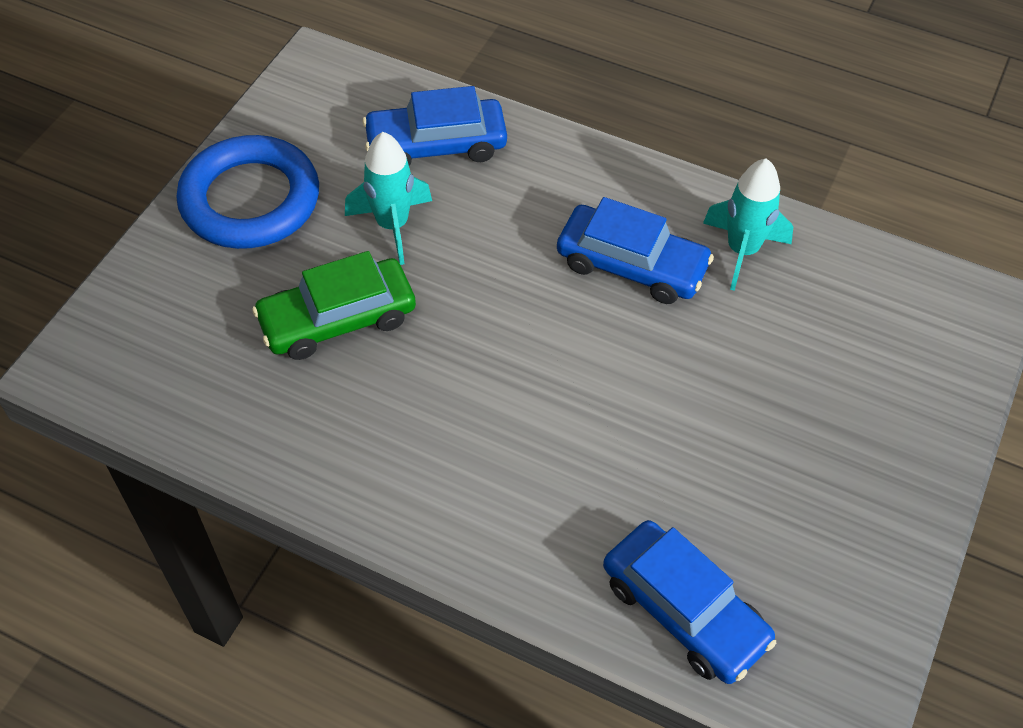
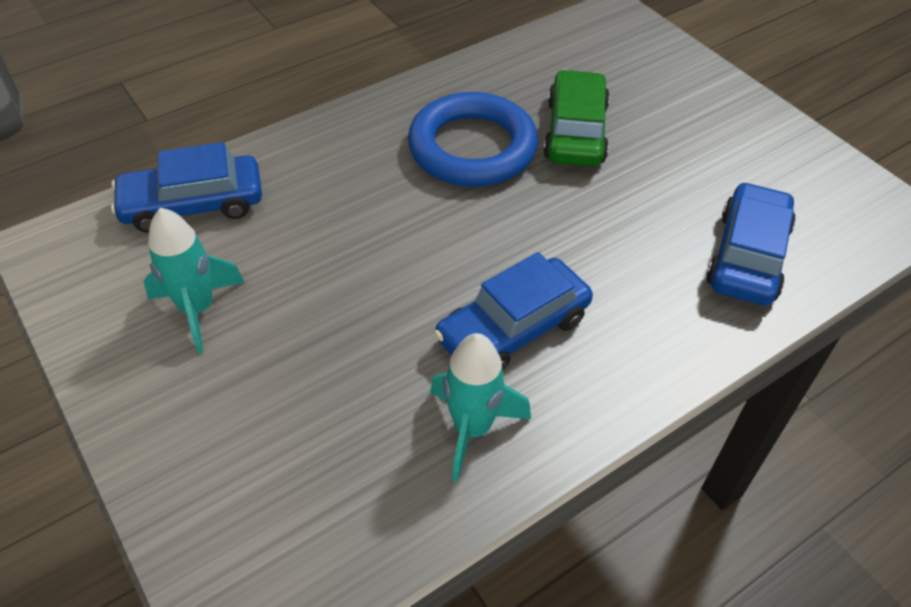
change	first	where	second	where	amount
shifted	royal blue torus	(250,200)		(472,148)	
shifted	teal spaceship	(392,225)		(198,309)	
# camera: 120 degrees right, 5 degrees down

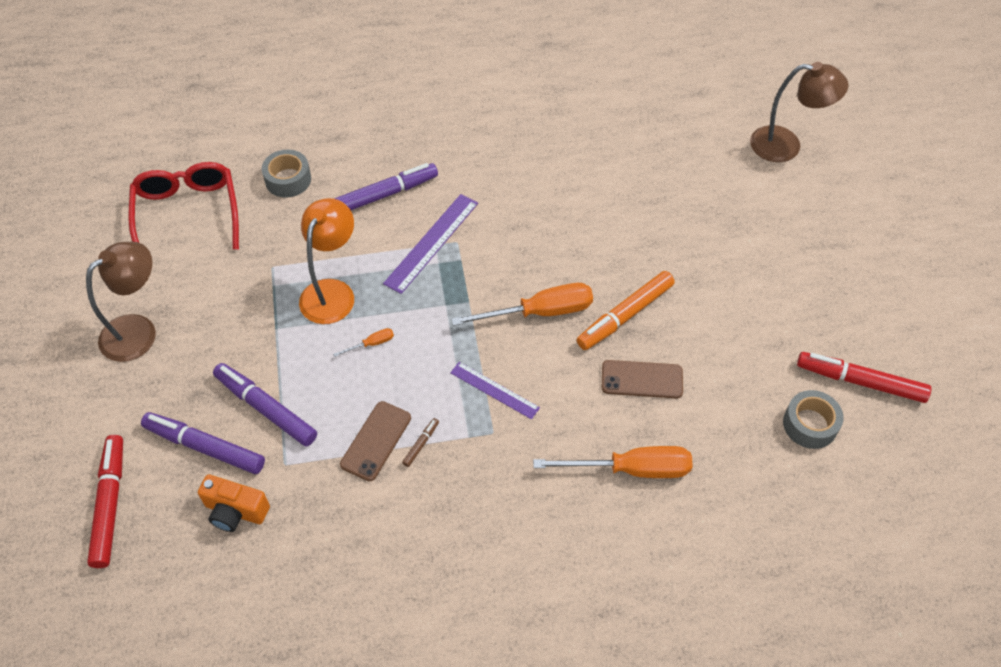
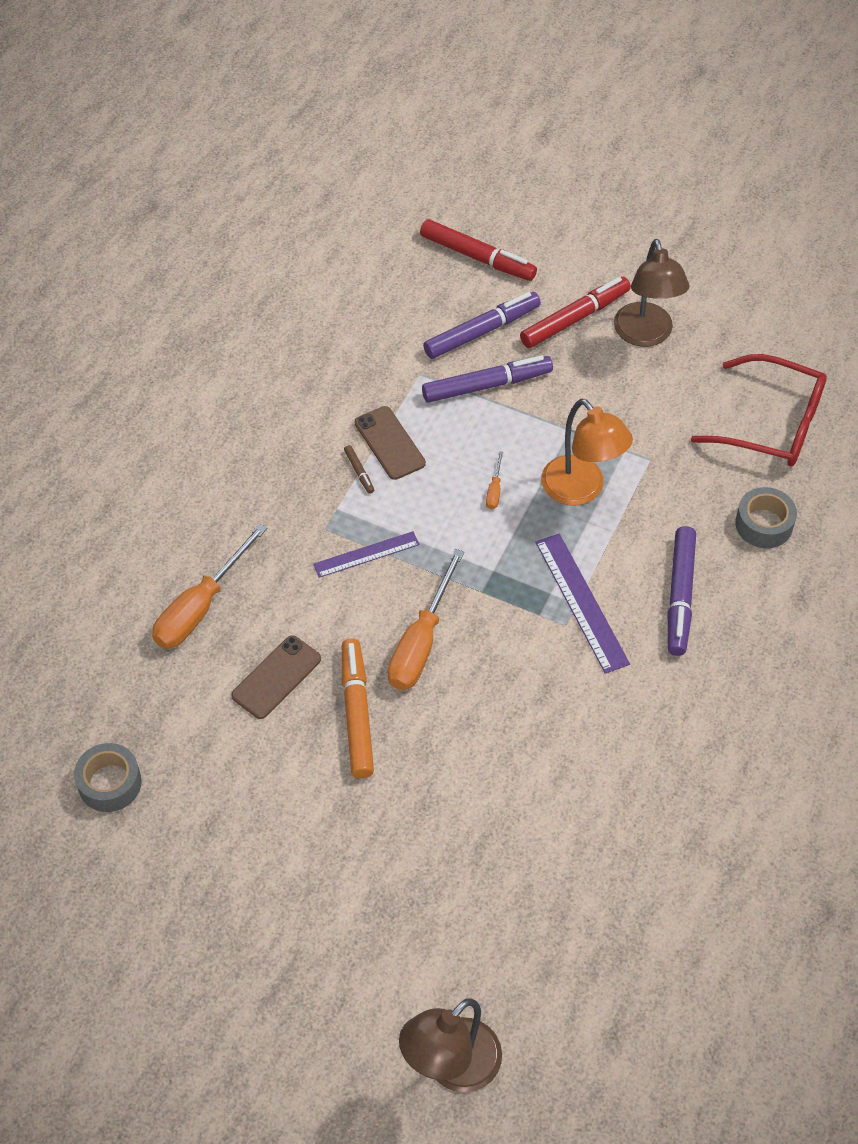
change	first	where	second	where	amount
gone	orange-coloured camera	(235,511)			
shifted	red felt pen	(860,382)		(575,318)	
# camera: 125 degrees right, 0 degrees up

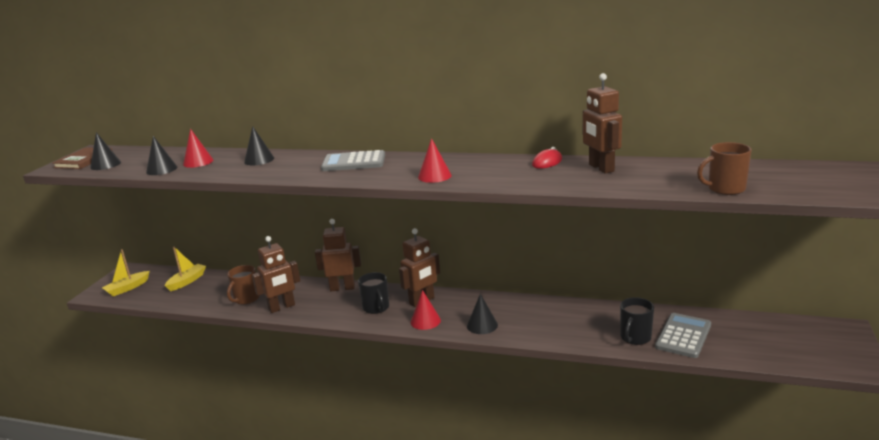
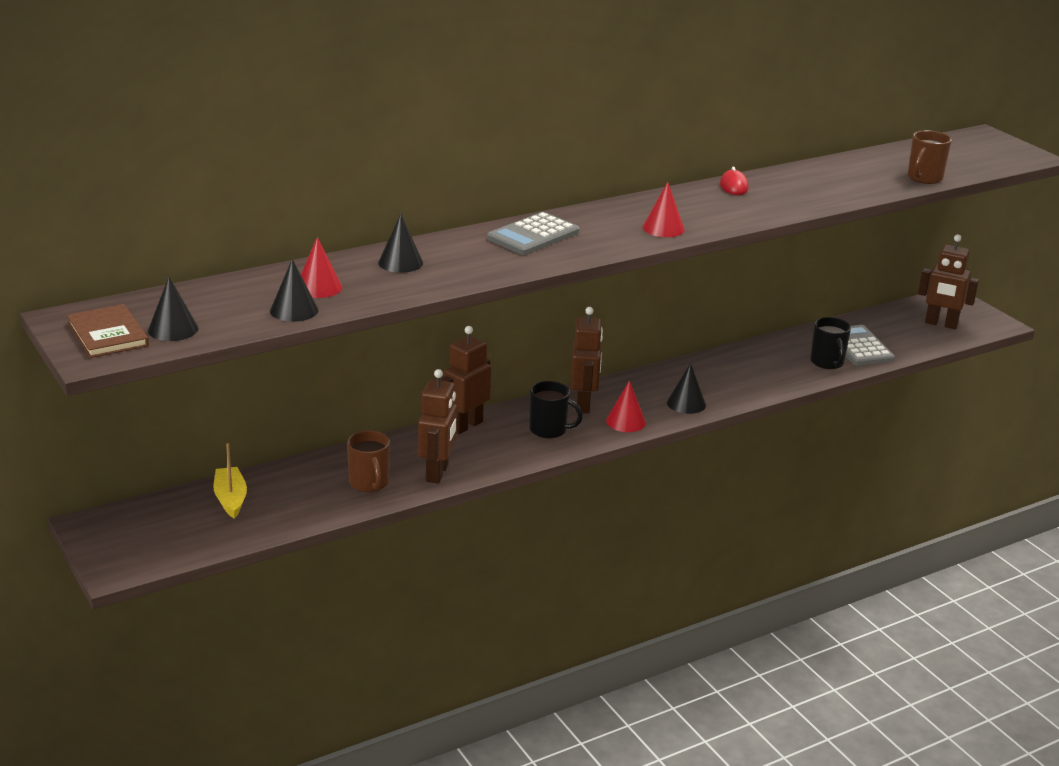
change	first	where	second	where	amount
gone	bright yellow boat	(127,288)			
shifted	brown robot	(601,168)		(941,324)	
# camera: 50 degrees left, 5 degrees up

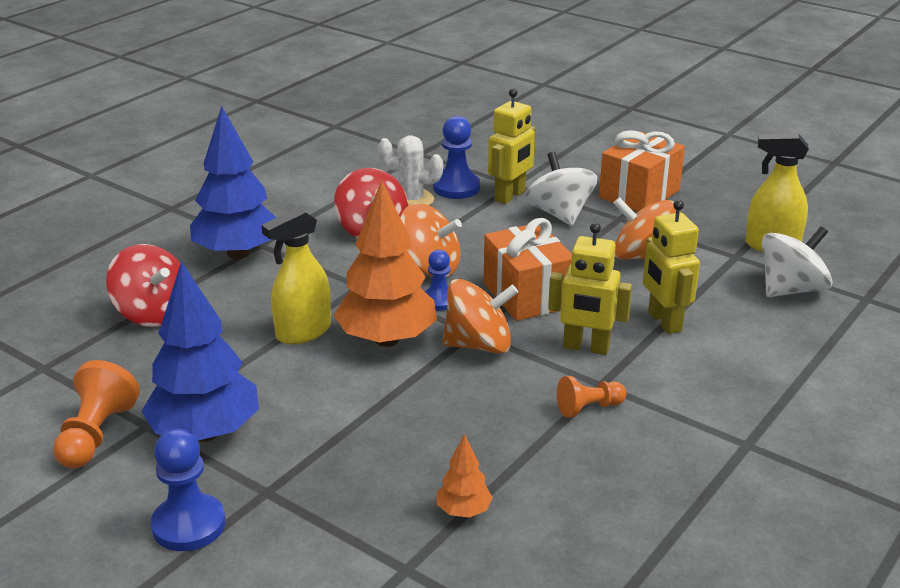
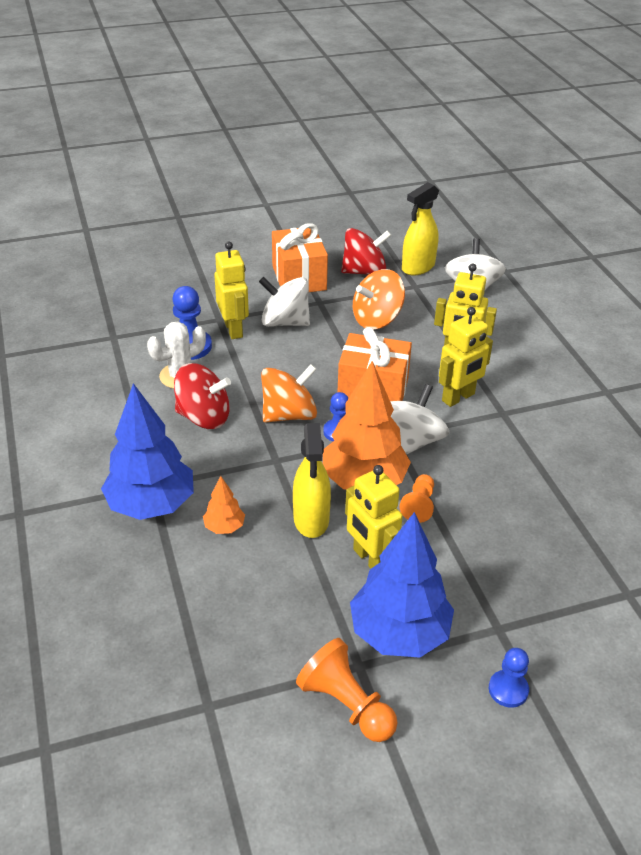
change	first	where	second	where	amount
new			bright yellow robot	(370,559)	
shifted	red whirligig	(153,313)		(364,272)	
shifted	orange-coloured tree	(463,511)		(224,527)	
shifted	orange-coloured game pawn	(589,408)		(419,505)	
repainted	orange-coloured whirligig	(478,345)	pure white whirligig	(412,441)	
scaled	royal blue game pawn	(189,525)		(508,690)	x0.64
# camera: 55 degrees left, 10 degrees up

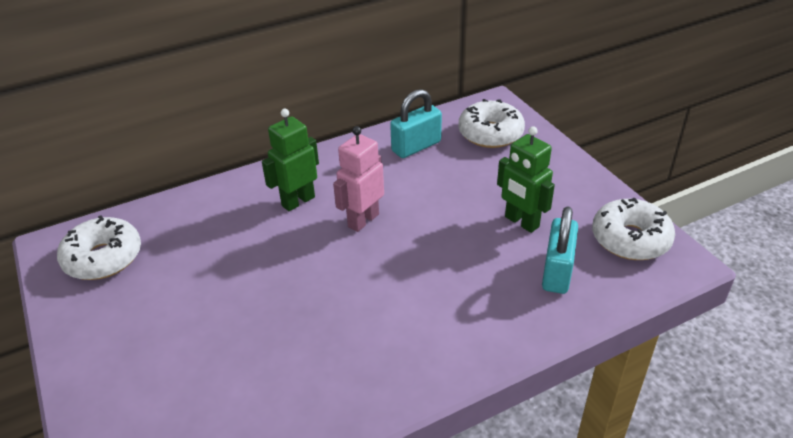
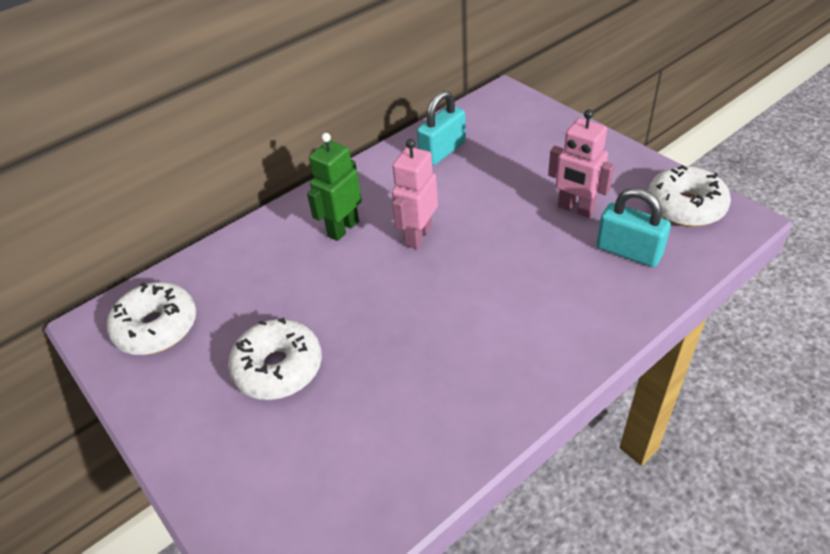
change	first	where	second	where	amount
shifted	pure white glazed donut	(490,133)		(278,368)	
repainted	leaf-green robot	(521,222)	rose-pink robot	(575,209)	
rotated	teal small lock	(557,272)		(628,251)	60 degrees counterclockwise
# camera: 10 degrees left, 5 degrees up

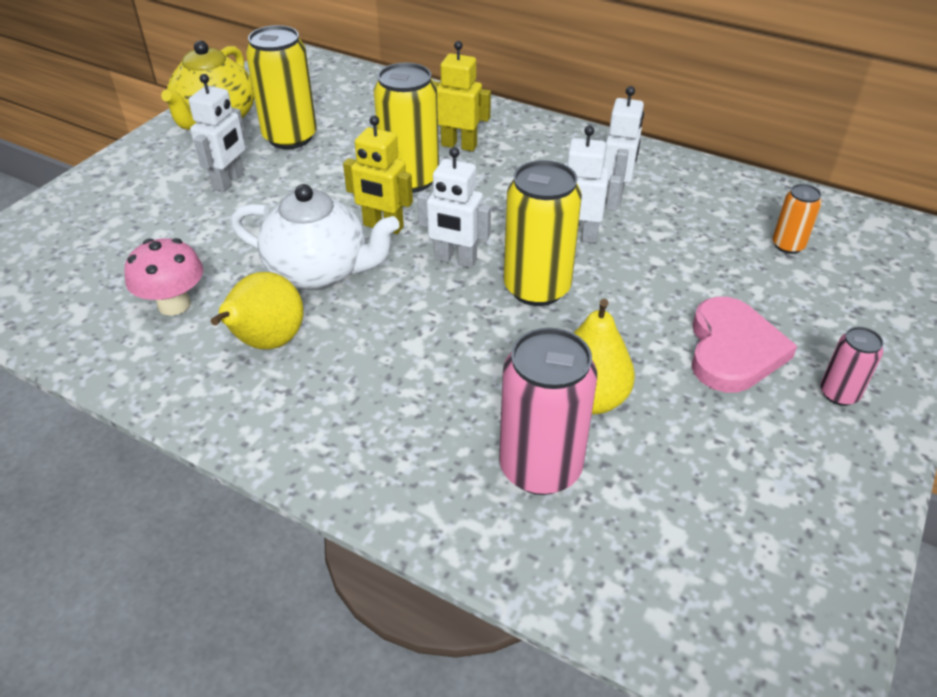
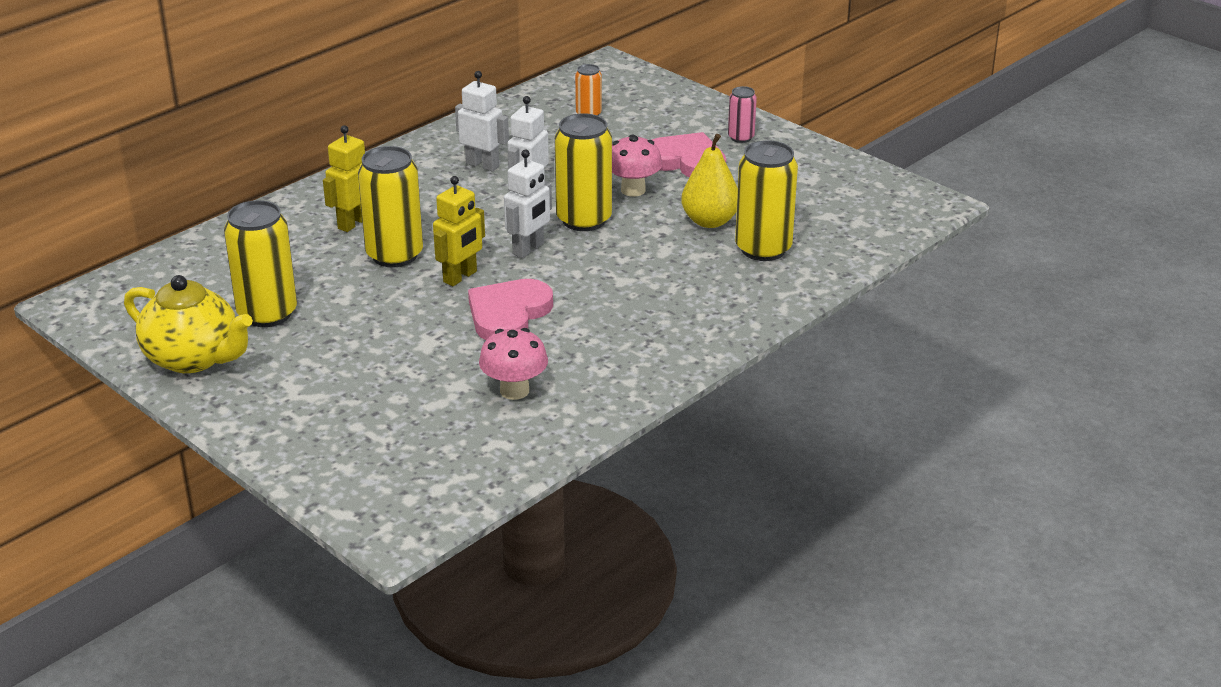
change	first	where	second	where	amount
gone	pure white robot	(229,181)			
gone	bright yellow pear fruit	(267,343)			
new			rose-pink fungus	(633,190)	
swapped	pure white tea pot	(319,272)	rose-pink heart	(508,314)	
repainted	rose-pink tin	(540,468)	bright yellow tin	(763,249)	
# camera: 75 degrees left, 10 degrees down

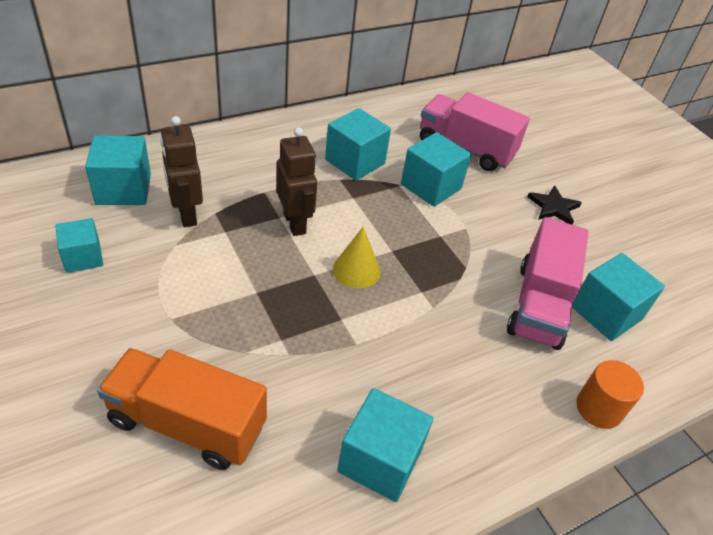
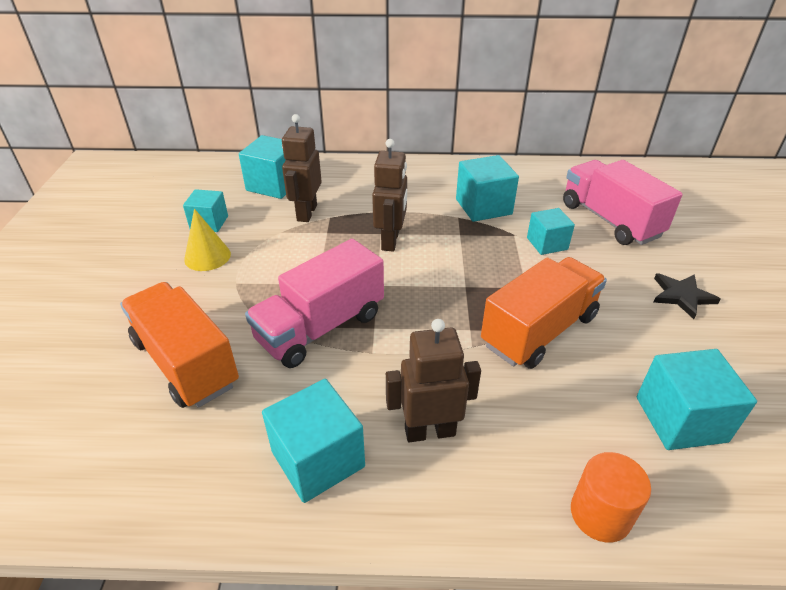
change	first	where	second	where	amount
new			brown robot	(429,431)	
new			orange-coloured toy truck	(539,331)	
shifted	bright yellow cone	(356,270)		(207,256)	
shifted	rose-pink toy truck	(539,305)		(320,327)	
scaled	teal solid cube	(431,186)		(547,243)	x0.65
# camera: 35 degrees right, 5 degrees down

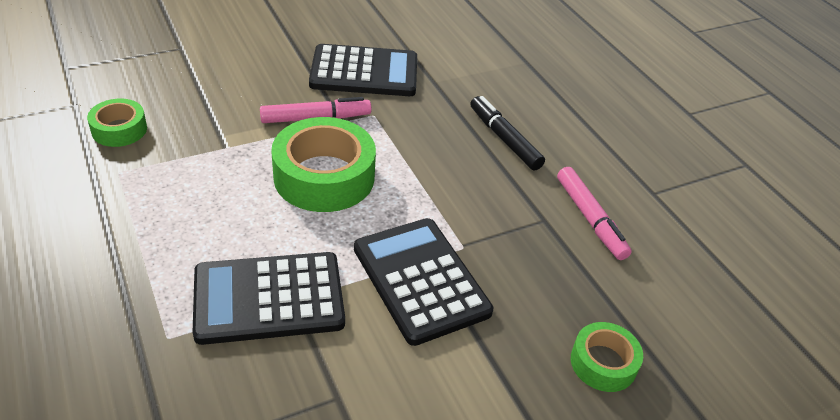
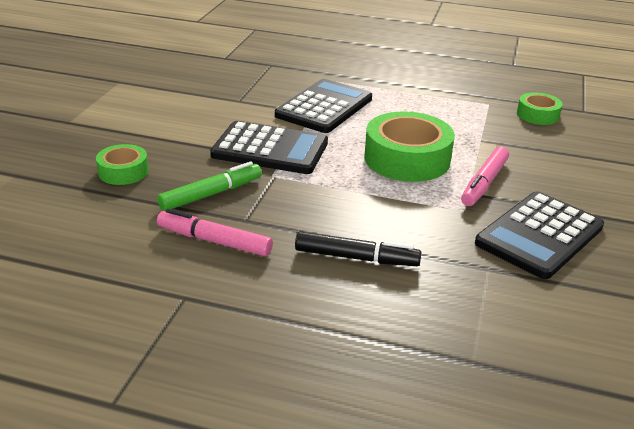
change	first	where	second	where	amount
new			leaf-green felt pen	(211,194)	
# camera: 135 degrees right, 10 degrees down

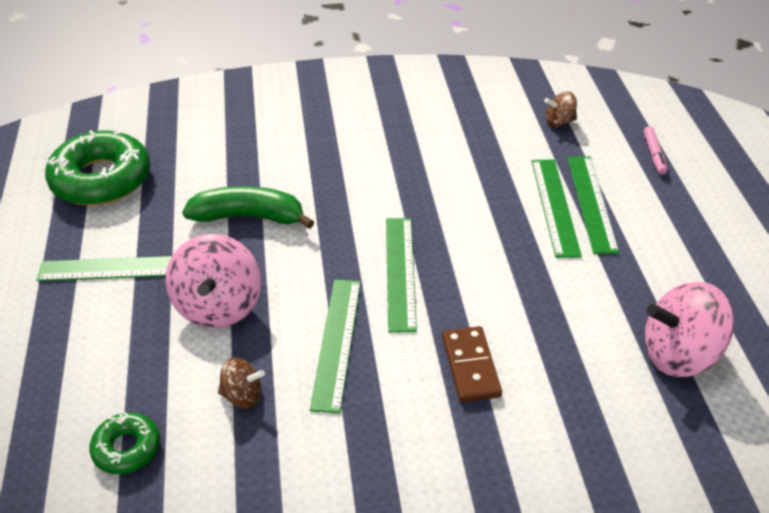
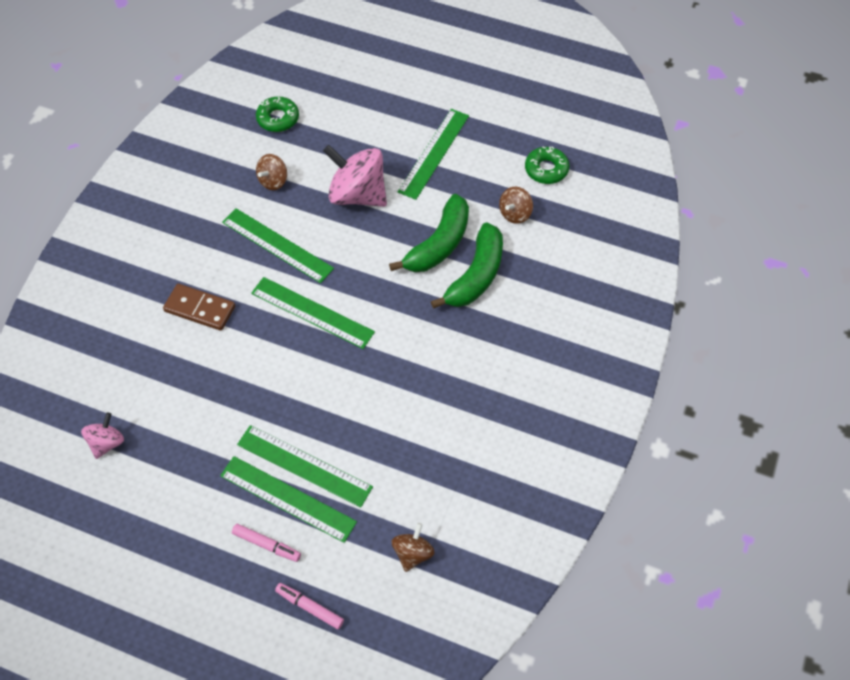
change	first	where	second	where	amount
new			rose-pink felt pen	(267,544)	
new			leaf-green banana fruit	(476,275)	
new			brown whirligig	(515,214)	
scaled	leaf-green glazed donut	(101,179)		(546,169)	x0.51
scaled	rose-pink whirligig	(678,354)		(107,443)	x0.52
# camera: 120 degrees right, 15 degrees up

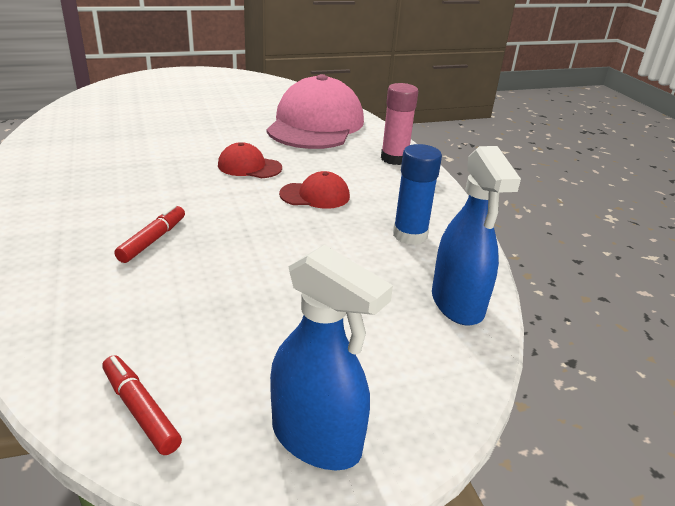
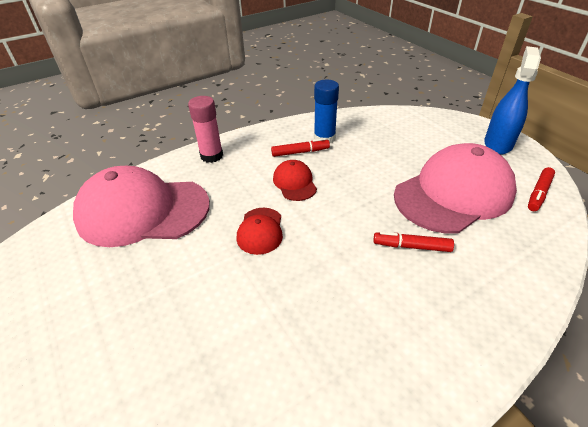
change	first	where	second	where	amount
gone	royal blue spray cleaner	(457,303)			
new			red felt pen	(300,152)	
new			rose-pink baseball cap	(453,193)	
# camera: 100 degrees left, 10 degrees up

